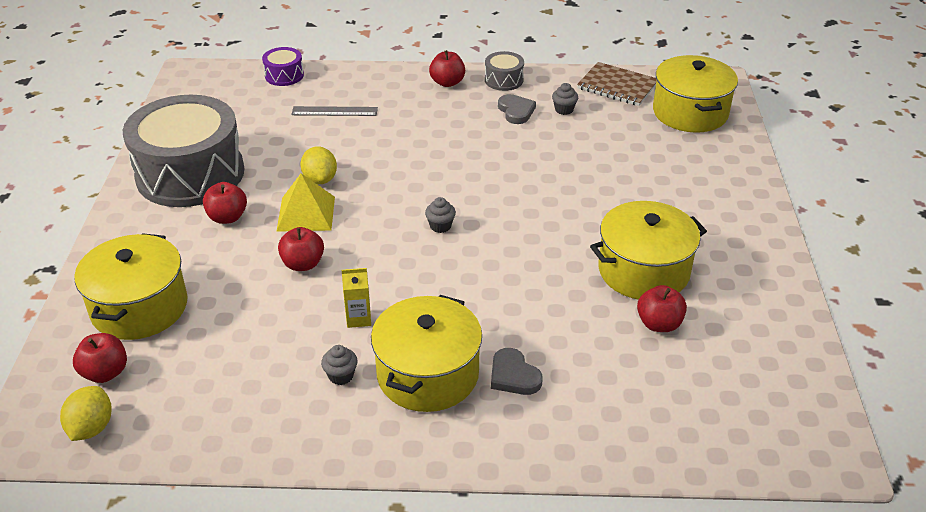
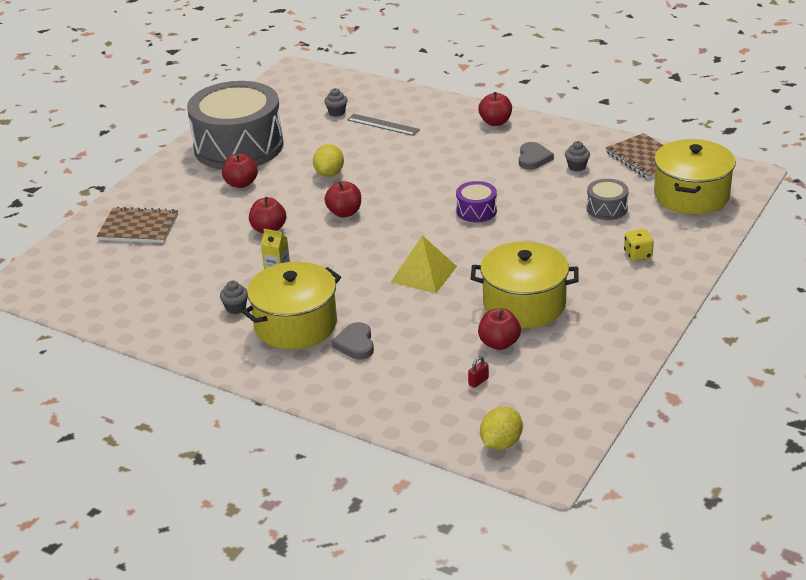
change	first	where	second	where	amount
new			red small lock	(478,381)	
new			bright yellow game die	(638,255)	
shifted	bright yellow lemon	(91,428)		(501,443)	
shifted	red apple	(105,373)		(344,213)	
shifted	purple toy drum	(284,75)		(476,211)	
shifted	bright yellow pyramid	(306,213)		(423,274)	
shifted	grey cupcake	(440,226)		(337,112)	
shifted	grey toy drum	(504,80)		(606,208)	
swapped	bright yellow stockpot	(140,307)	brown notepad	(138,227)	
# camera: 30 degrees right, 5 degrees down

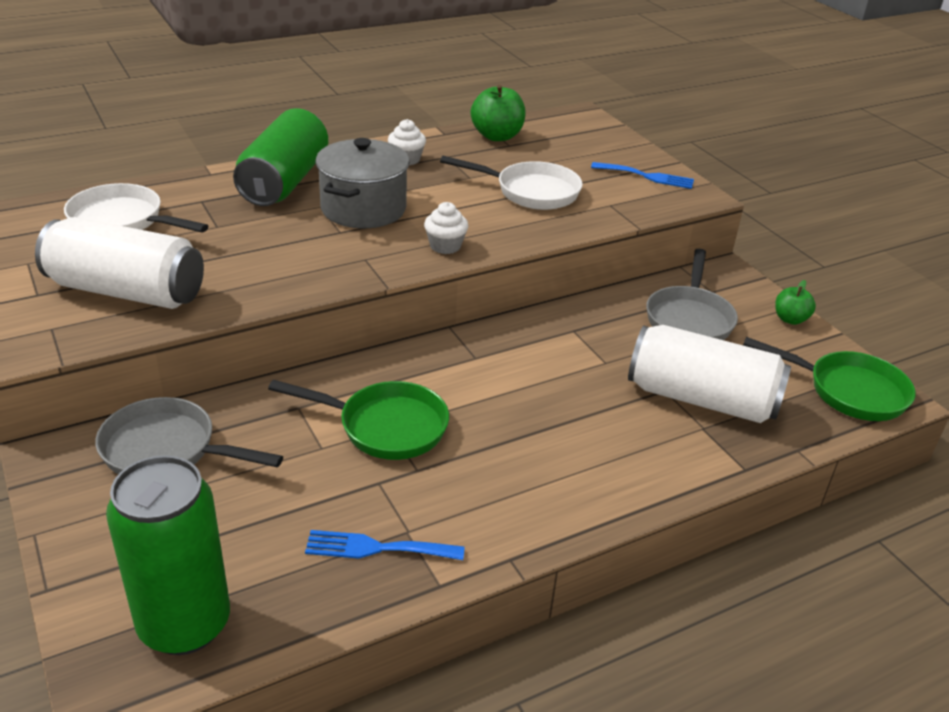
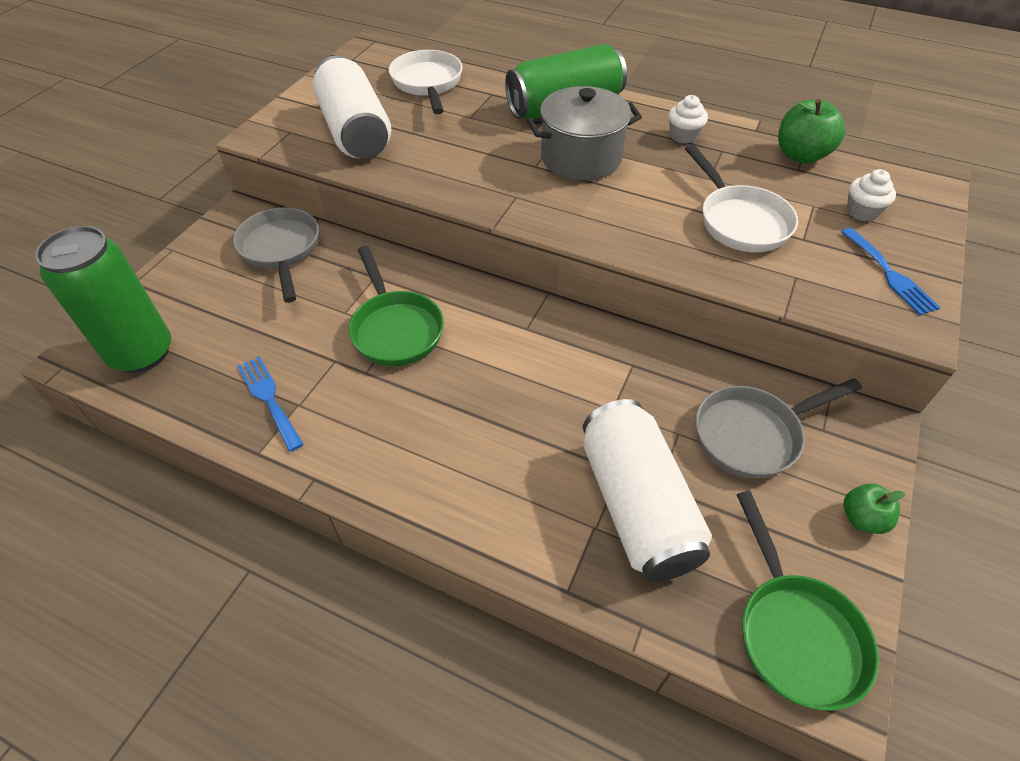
change	first	where	second	where	amount
shifted	pure white cupcake	(445,246)		(862,212)	
# camera: 55 degrees right, 15 degrees up

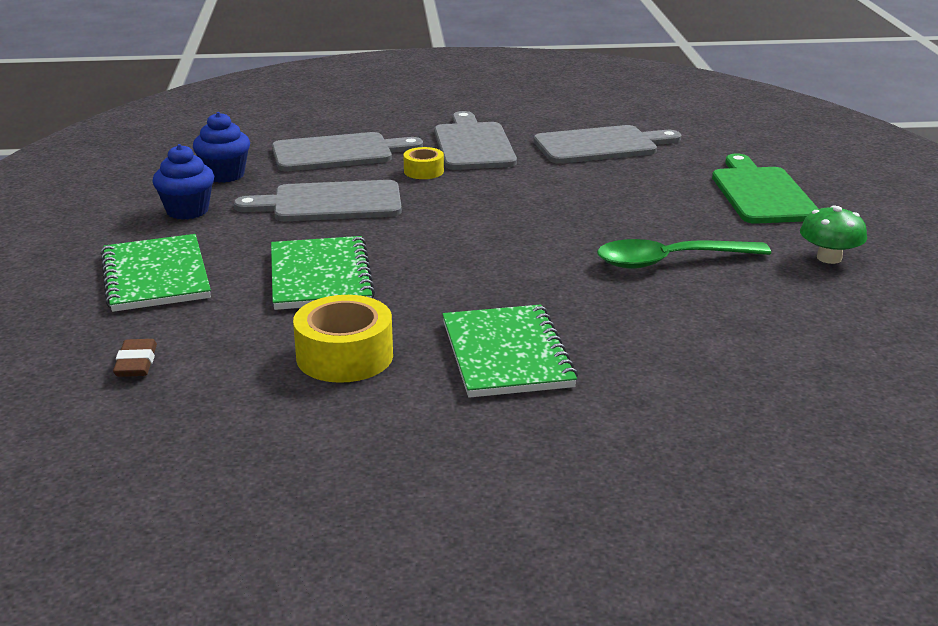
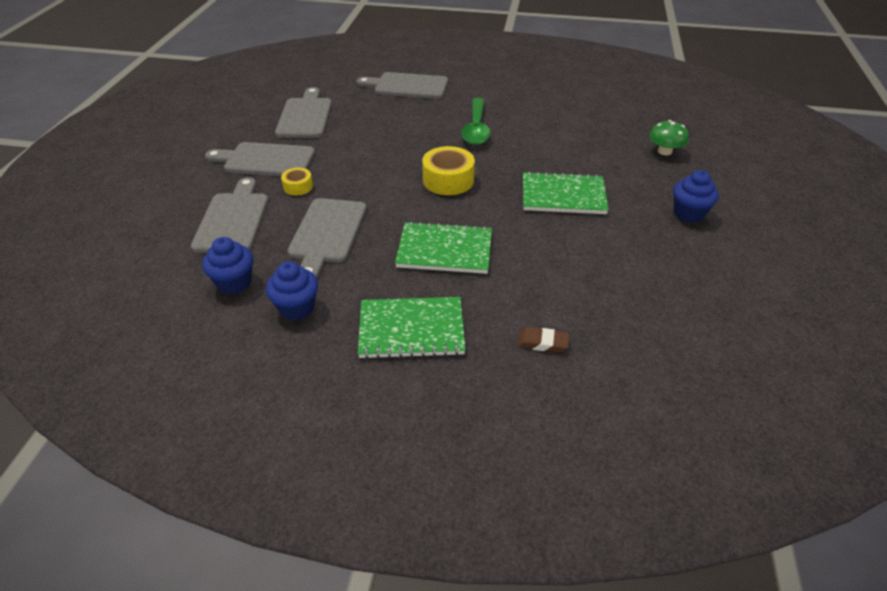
change	first	where	second	where	amount
new			royal blue cupcake	(688,214)	
shifted	bright yellow tape	(345,356)		(448,180)	
shifted	leaf-green fungus	(829,258)		(664,151)	
repainted	leaf-green cutting board	(761,193)	grey cutting board	(407,86)	
# camera: 75 degrees left, 15 degrees up

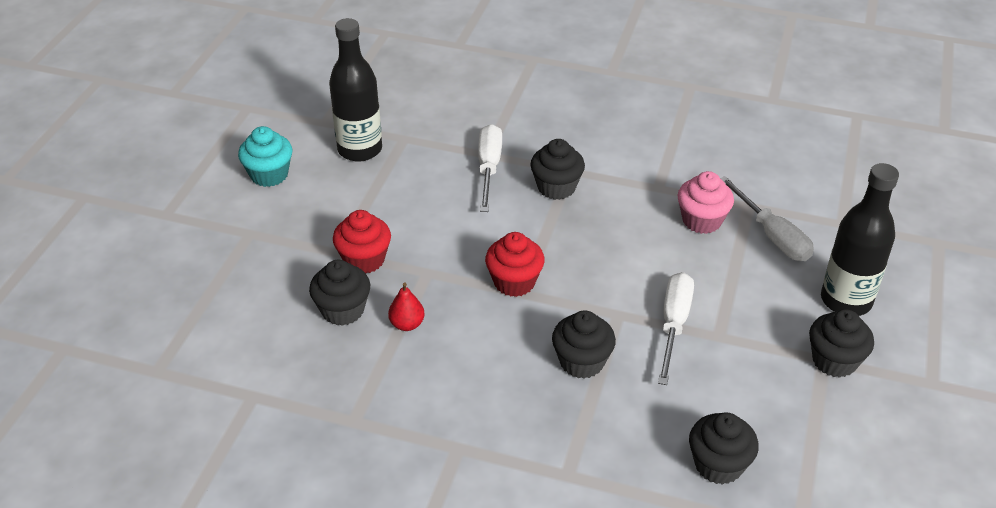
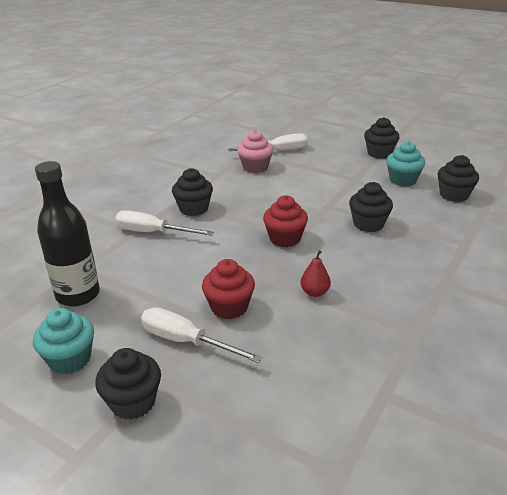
change	first	where	second	where	amount
gone	ebony flask	(846,300)			
new			teal cupcake	(402,180)	
shifted	ebony cupcake	(343,310)		(133,402)	
shifted	pure white screwdriver	(673,325)		(186,341)	
# camera: 75 degrees left, 10 degrees down

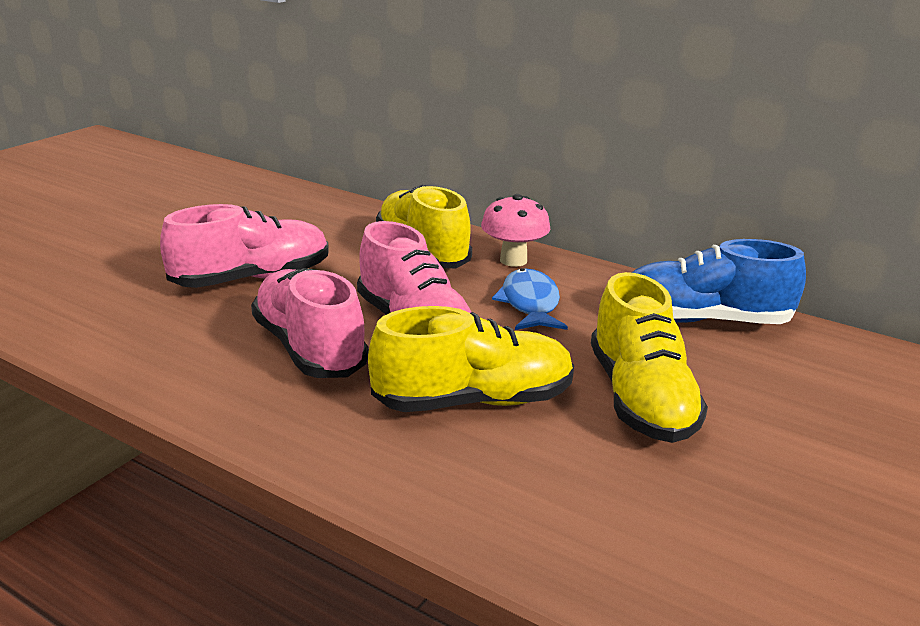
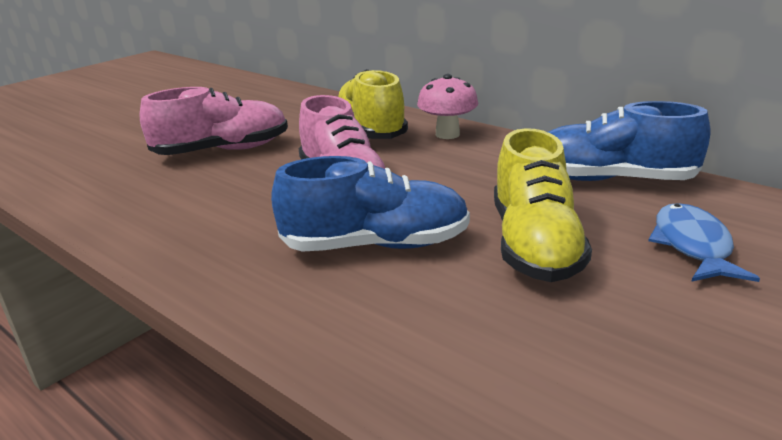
change	first	where	second	where	amount
gone	rose-pink shoe	(309,348)			
shifted	royal blue fish figure	(530,304)		(692,246)	
repainted	bright yellow shoe	(473,401)	royal blue shoe	(376,245)	
# camera: 10 degrees right, 0 degrees up

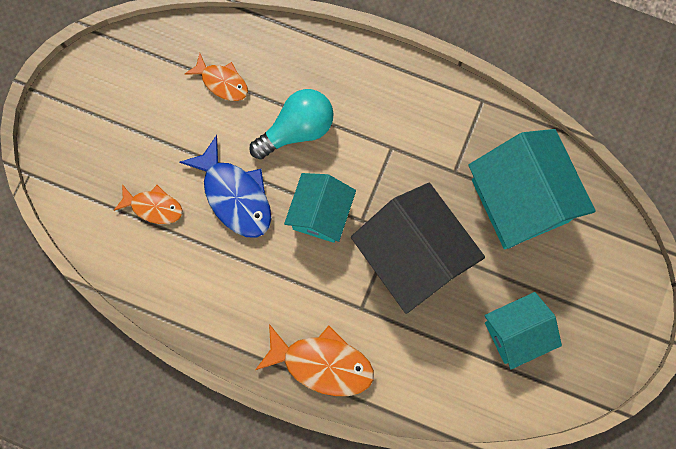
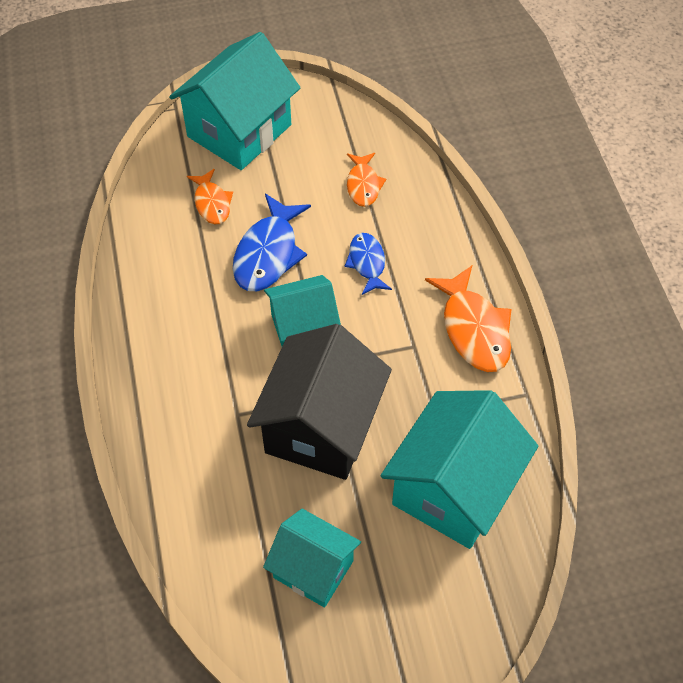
change	first	where	second	where	amount
new			teal house	(239,130)	
shifted	orange-coloured fish figure	(322,363)		(474,329)	
swapped	teal bulb	(297,130)	royal blue fish figure	(367,263)	
# camera: 55 degrees right, 20 degrees down

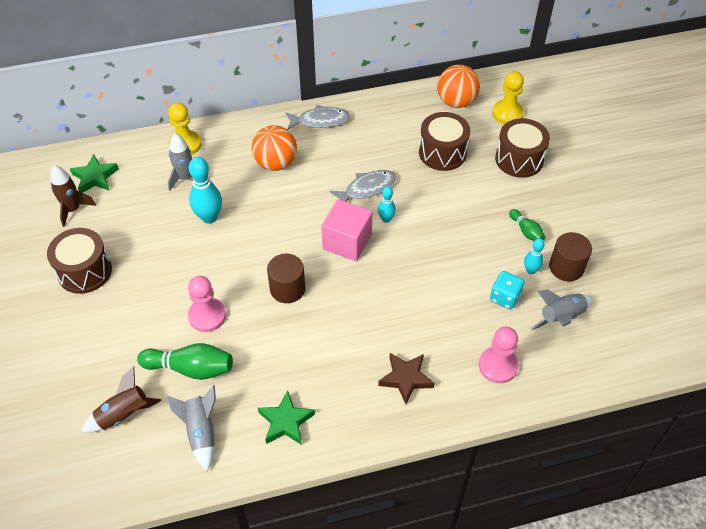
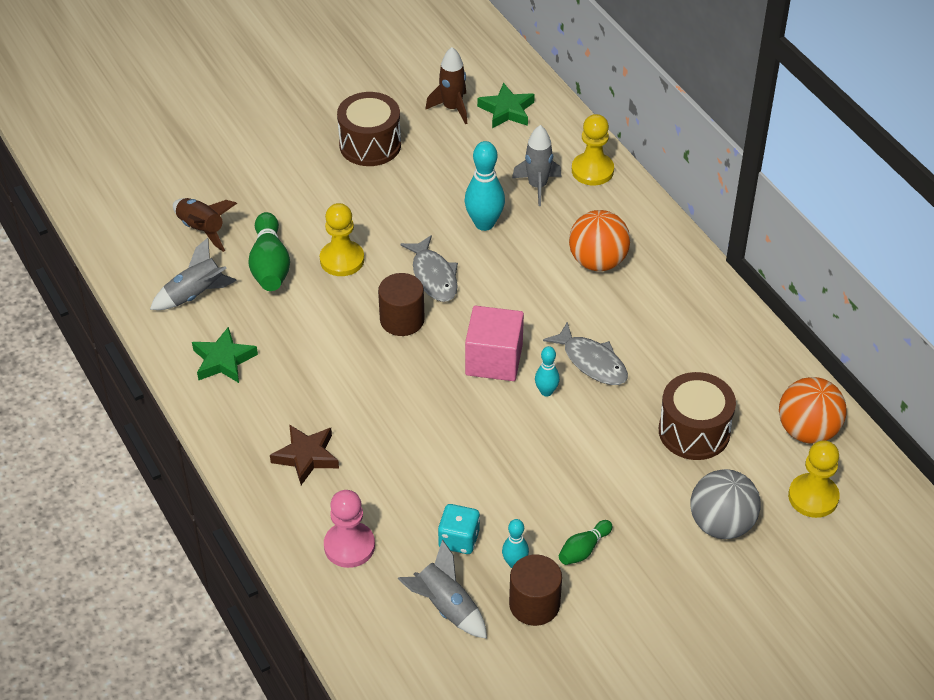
change	first	where	second	where	amount
shifted	grey fish figure	(320,121)		(433,276)	
swapped	brown toy drum	(519,159)	grey play ball	(721,524)	
repainted	rose-pink game pawn	(207,316)	bright yellow game pawn	(342,260)	
# camera: 75 degrees right, 5 degrees down

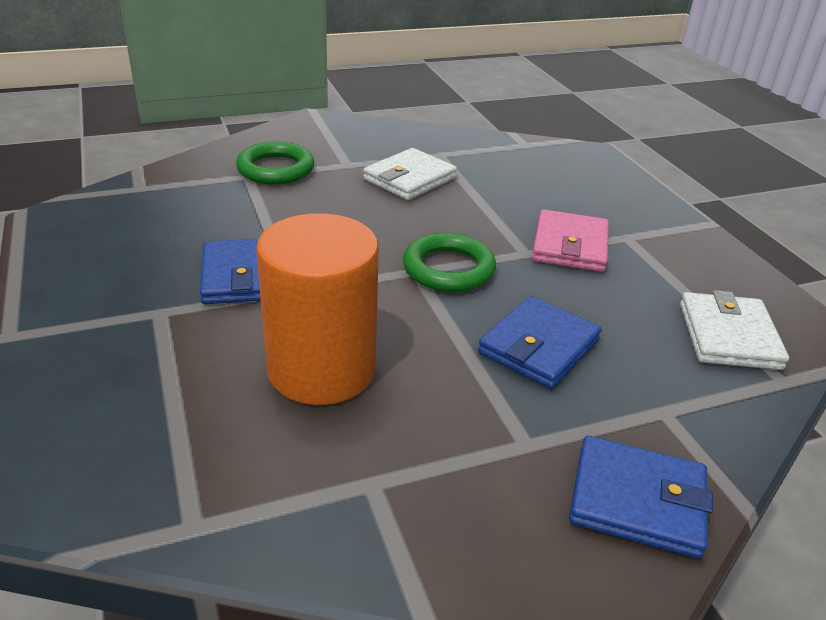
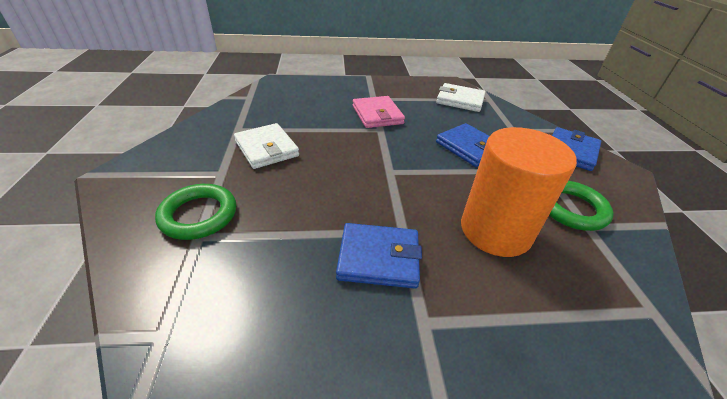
change	first	where	second	where	amount
shifted	leaf-green torus	(448,269)		(571,209)	
rotated	rose-pink wallet	(570,246)		(377,115)	45 degrees clockwise
# camera: 75 degrees left, 5 degrees up

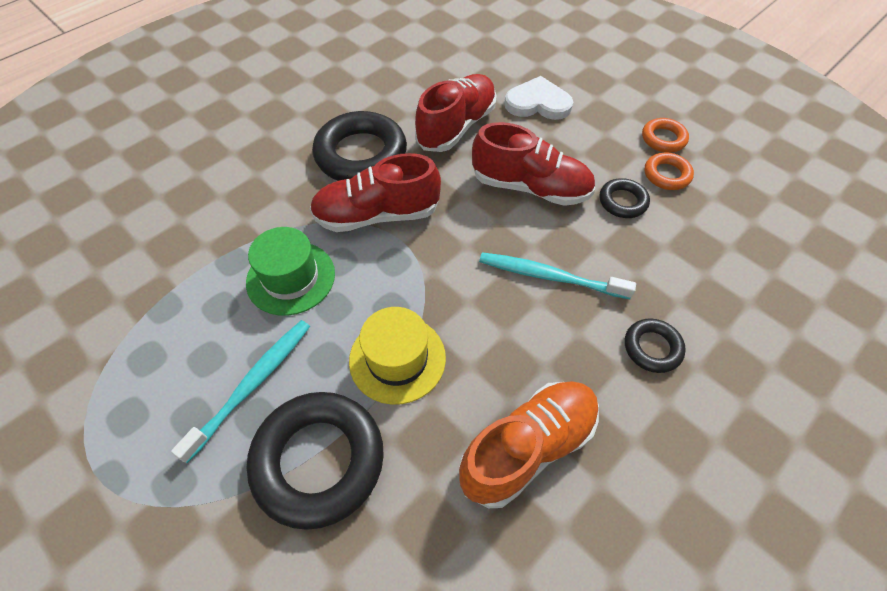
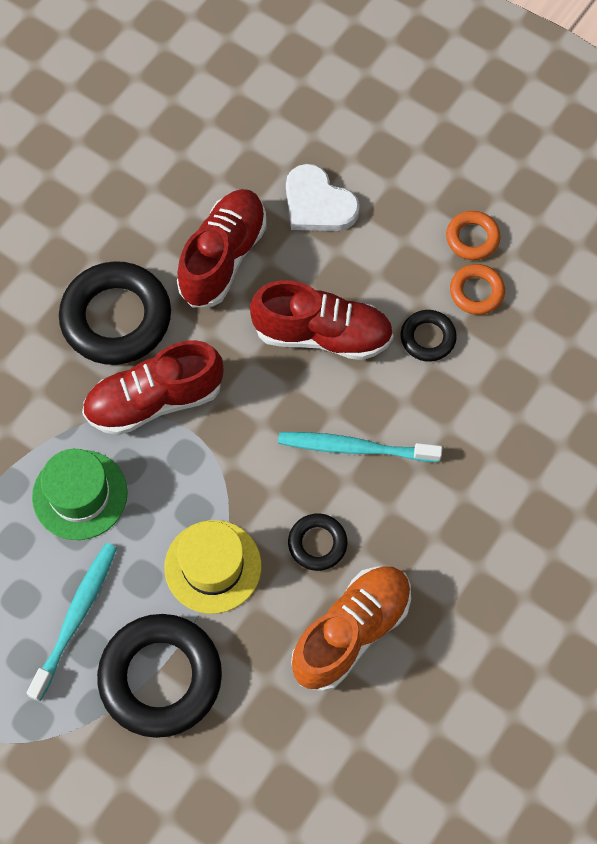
change	first	where	second	where	amount
shifted	ebony torus	(652,348)		(317,544)	
rotated	pure white heart	(538,103)		(318,204)	135 degrees counterclockwise
# camera: 10 degrees left, 10 degrees up

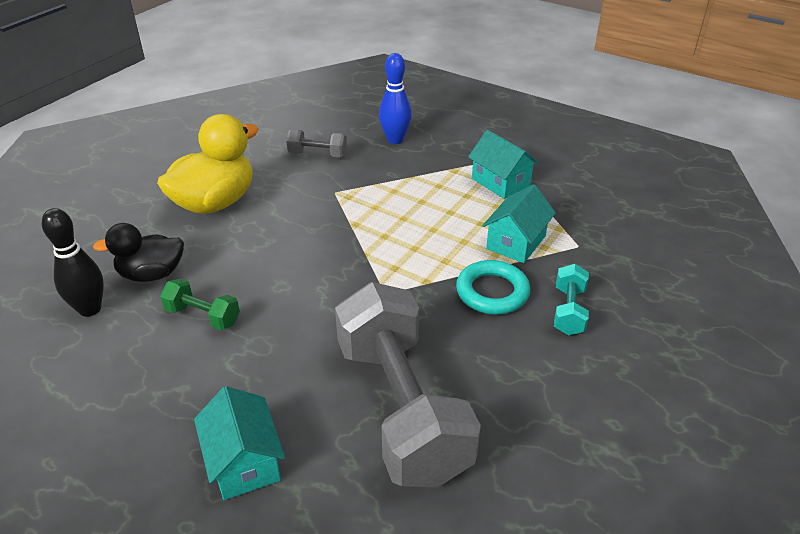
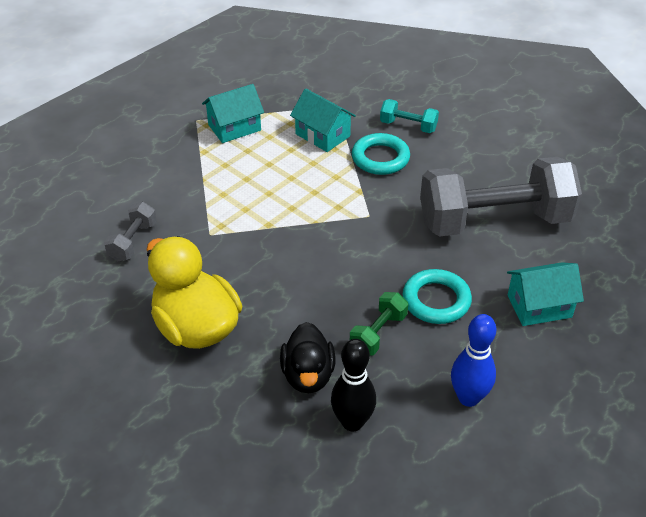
change	first	where	second	where	amount
new			teal torus	(436,300)	
shifted	royal blue tenpin	(395,140)		(468,398)	
# camera: 80 degrees left, 5 degrees up

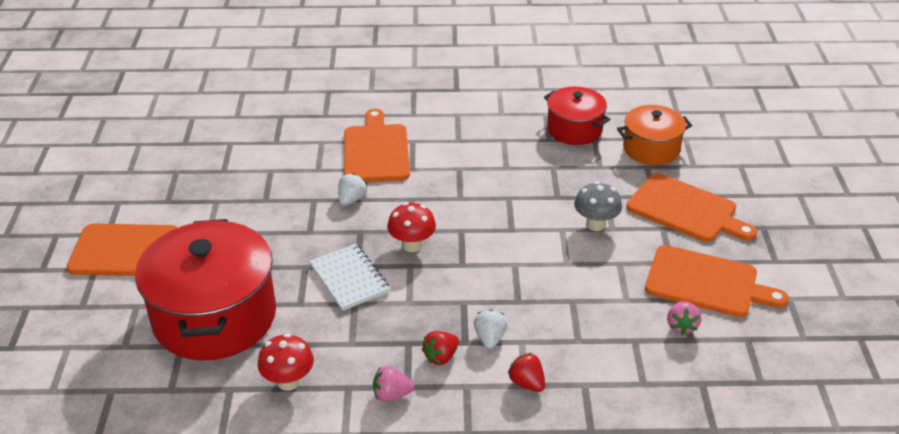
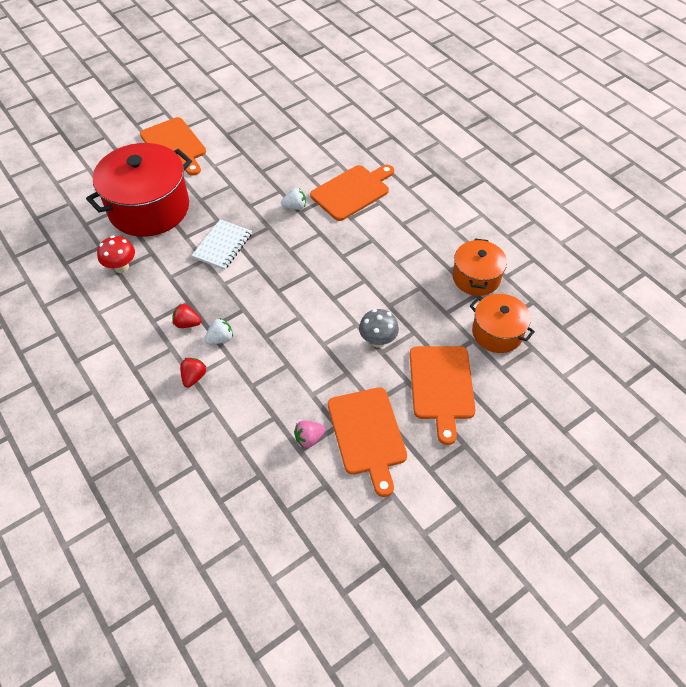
change	first	where	second	where	amount
gone	rose-pink strawberry	(391,395)			
gone	red fungus	(412,245)			
repainted	red stockpot	(574,129)	orange-coloured stockpot	(476,278)	
# camera: 55 degrees right, 15 degrees up

